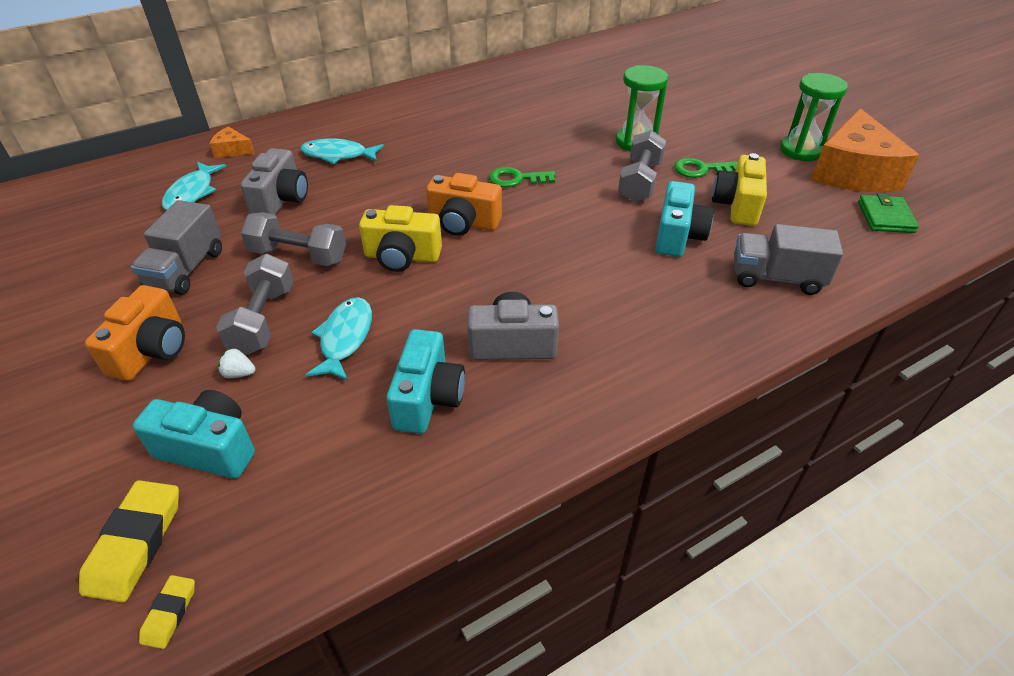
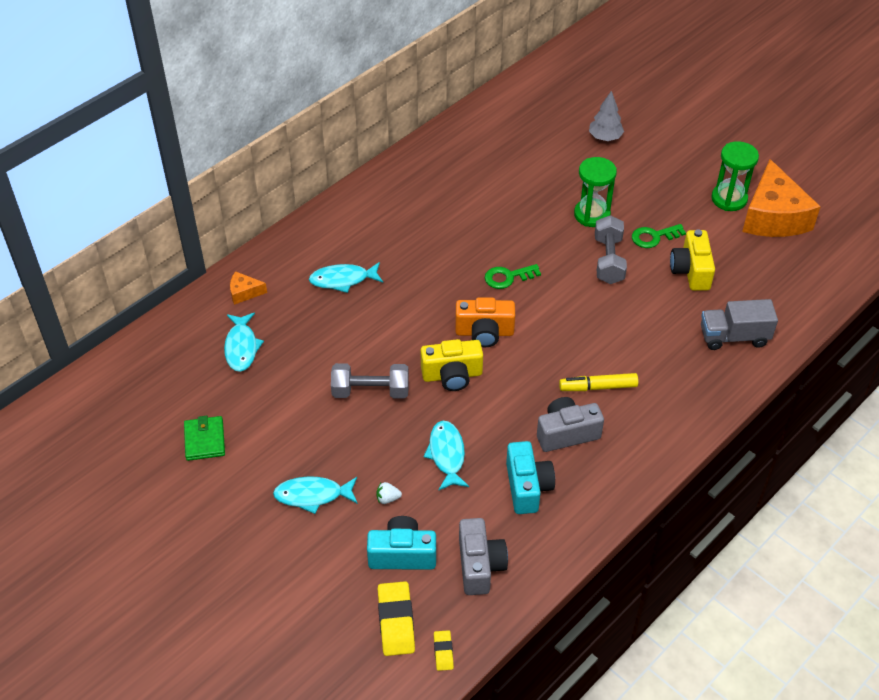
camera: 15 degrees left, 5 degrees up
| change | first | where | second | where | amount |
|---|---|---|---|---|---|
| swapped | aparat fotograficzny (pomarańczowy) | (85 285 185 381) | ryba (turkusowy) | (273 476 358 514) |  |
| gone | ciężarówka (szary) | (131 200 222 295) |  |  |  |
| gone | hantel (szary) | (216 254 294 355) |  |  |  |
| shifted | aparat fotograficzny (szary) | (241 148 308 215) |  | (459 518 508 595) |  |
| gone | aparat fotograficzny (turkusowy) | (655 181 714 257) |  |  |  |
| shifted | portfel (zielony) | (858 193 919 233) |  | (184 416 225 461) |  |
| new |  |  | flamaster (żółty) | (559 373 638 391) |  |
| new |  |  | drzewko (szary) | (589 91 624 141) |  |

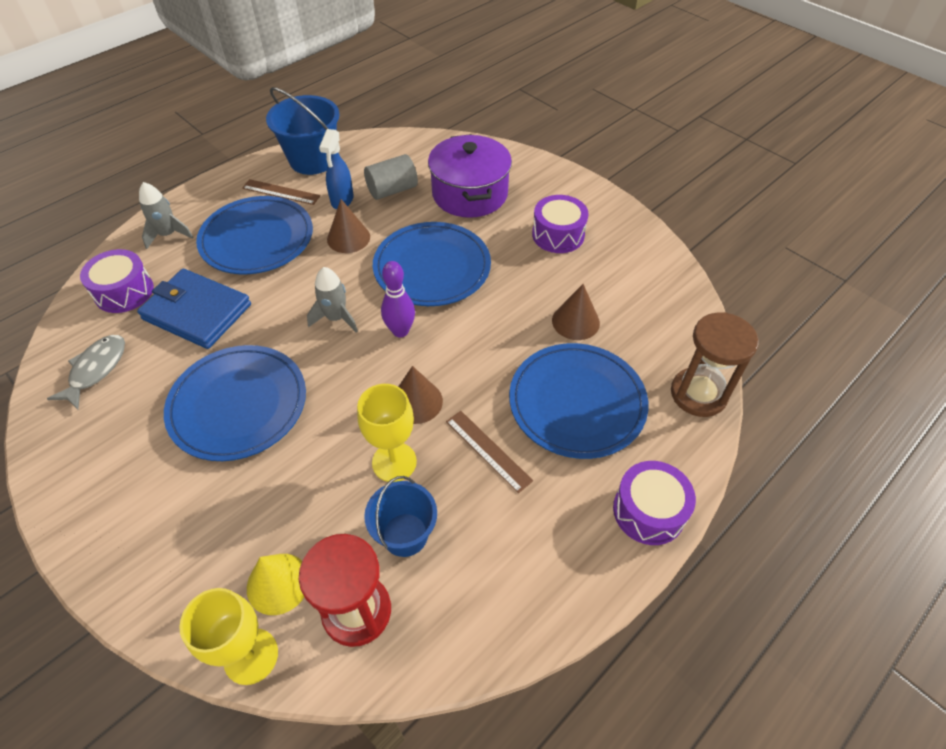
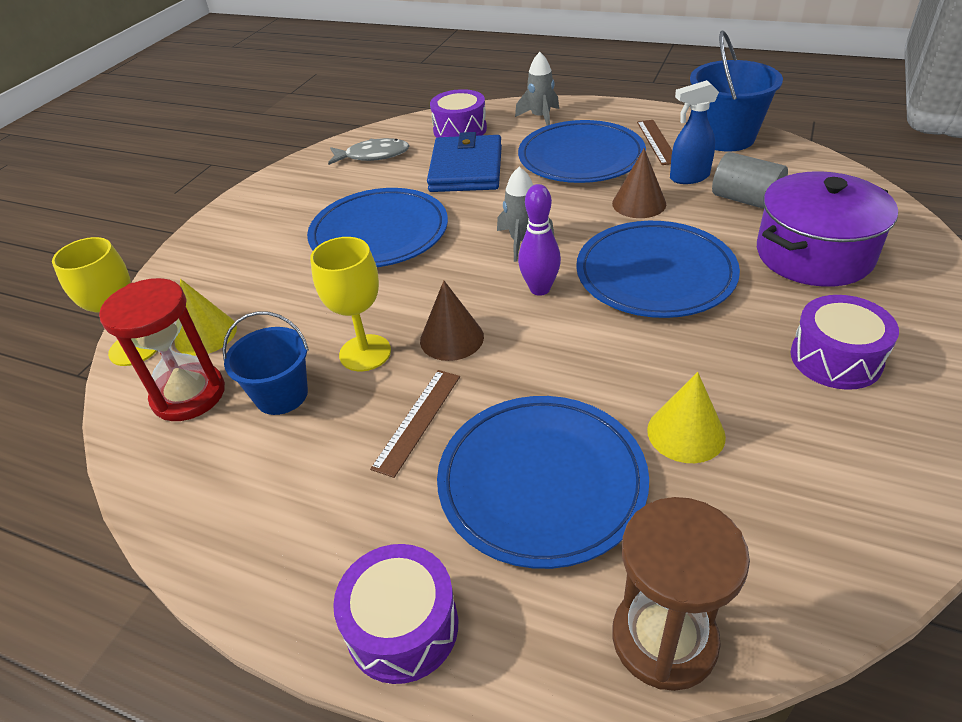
camera: 70 degrees right, 10 degrees down
| change | first | where | second | where | amount |
|---|---|---|---|---|---|
| repainted | stożek (brązowy) | (552 284 600 340) | stożek (żółty) | (647 372 726 463) |  |

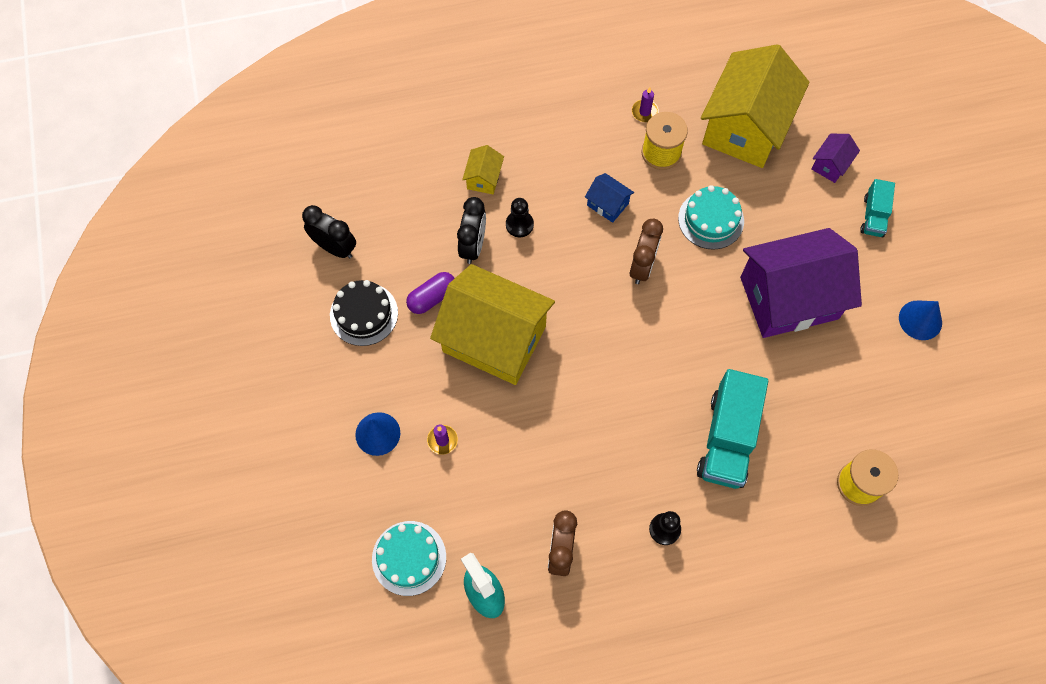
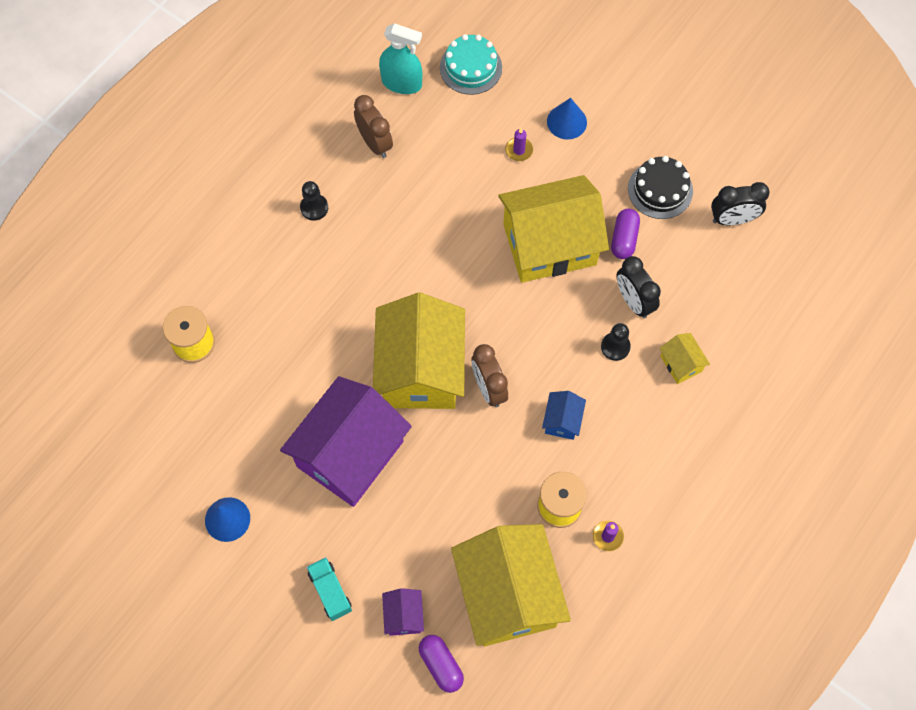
camera: 140 degrees right, 0 degrees up
| change | first | where | second | where | amount |
|---|---|---|---|---|---|
| rotated | domek (niebieski) | (585 173 634 223) |  | (542 391 586 440) | 75 degrees counterclockwise |
| gone | tort (turkusowy) | (678 185 744 250) |  |  |  |
| gone | ciężarówka (turkusowy) | (697 369 768 489) |  |  |  |
| new |  |  | domek (żółty) | (373 293 465 409) |  |
| new |  |  | kapsułka (fioletowy) | (419 635 464 693) |  |

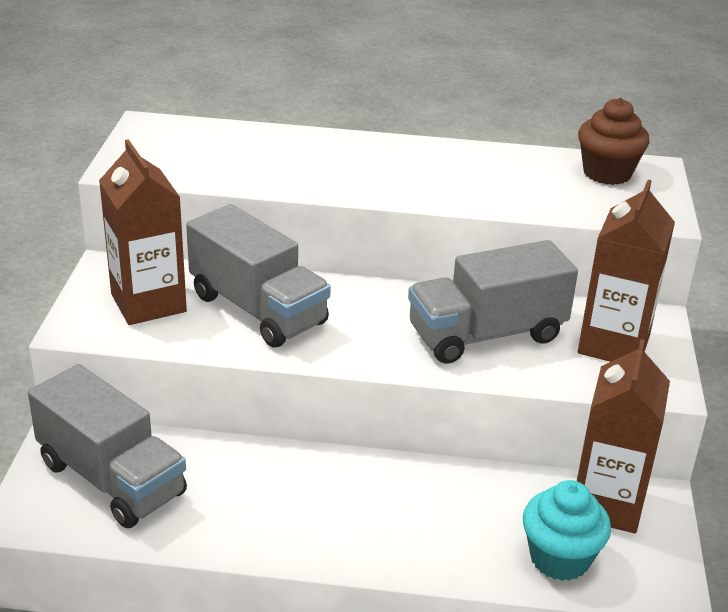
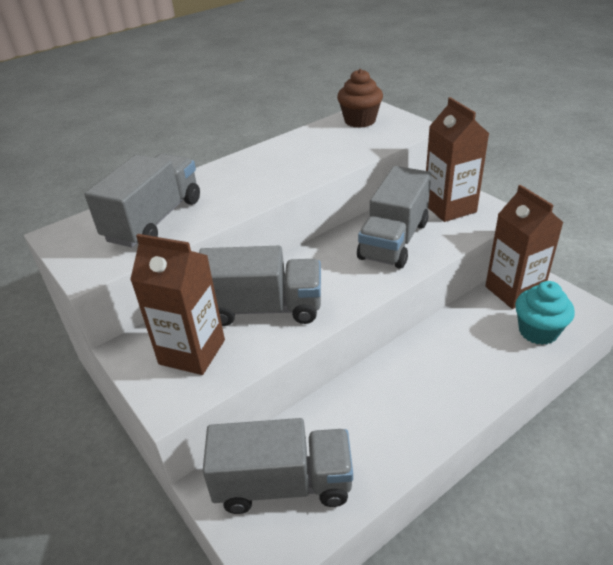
camera: 40 degrees left, 5 degrees up
| change | first | where | second | where | amount |
|---|---|---|---|---|---|
| new |  |  | ciężarówka (szary) | (85 153 200 248) |  |

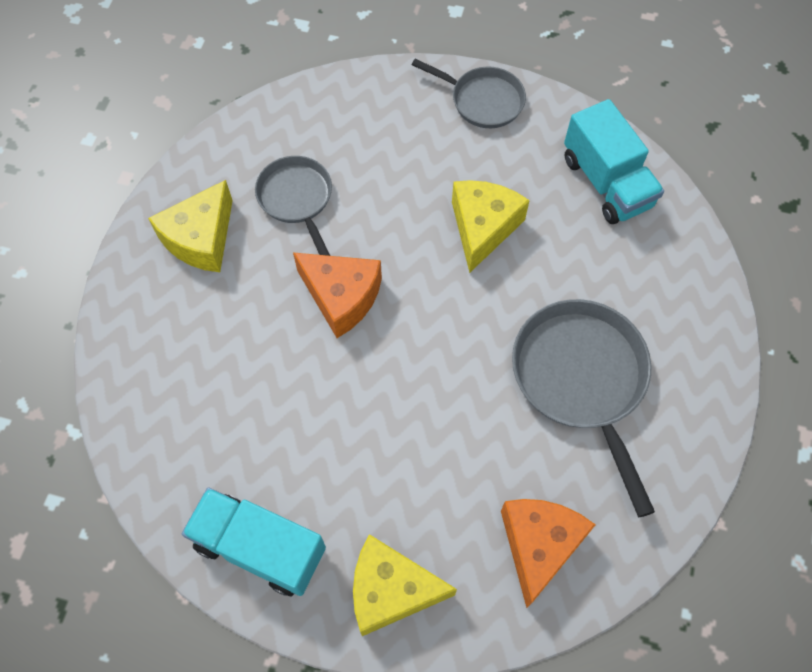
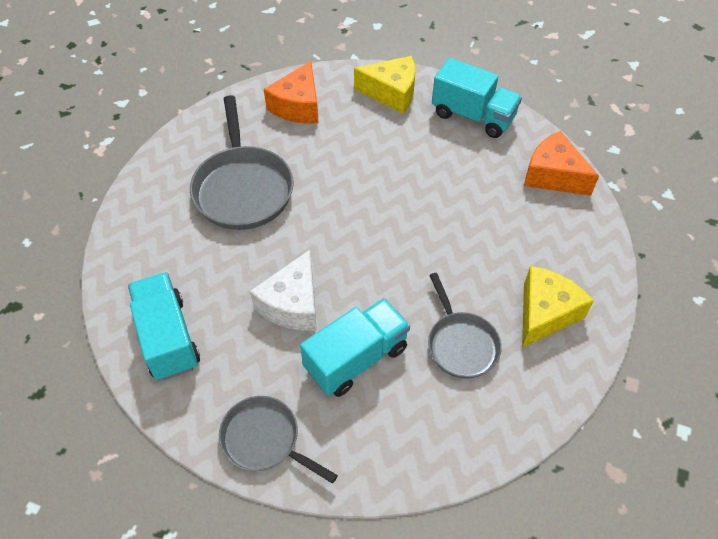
camera: 175 degrees left, 10 degrees down
| change | first | where | second | where | amount |
|---|---|---|---|---|---|
| shifted | ser (pomarańczowy) | (293 253 382 338) |  | (524 131 599 196) |  |
| repainted | ser (żółty) | (452 180 530 273) | ser (biały) | (250 250 317 331) |  |
| new |  |  | ciężarówka (turkusowy) | (300 298 410 397) |  |

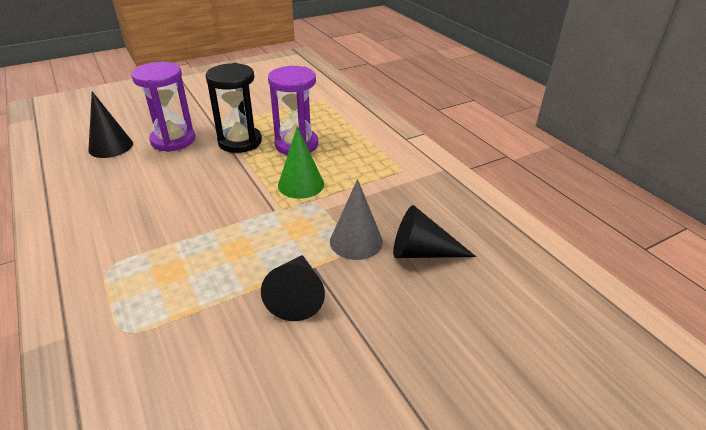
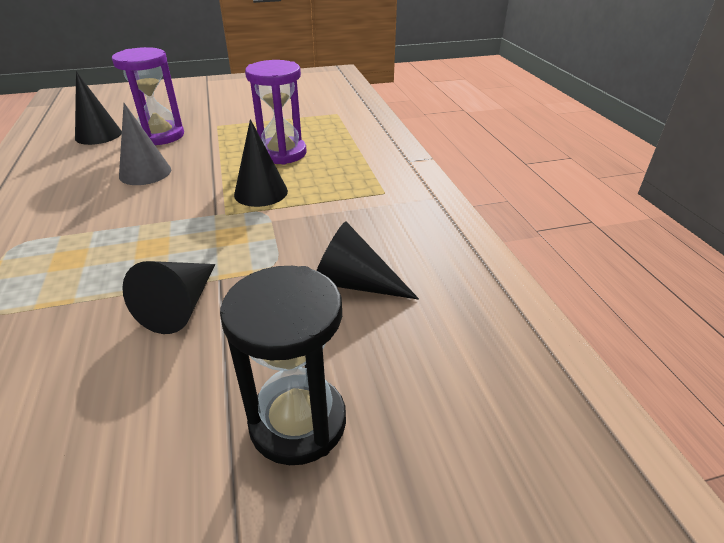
camera: 15 degrees right, 0 degrees up
| change | first | where | second | where | amount |
|---|---|---|---|---|---|
| shifted | klepsydra (czarny) | (205 63 262 153) |  | (220 266 346 465) |  |
| repainted | stożek (zielony) | (278 126 324 199) | stożek (czarny) | (234 119 288 207) |  |
| shifted | stożek (szary) | (330 179 383 260) |  | (119 103 171 185) |  |

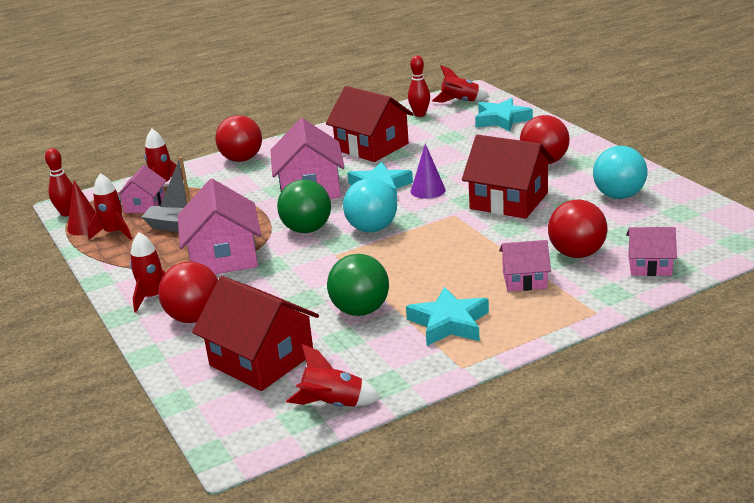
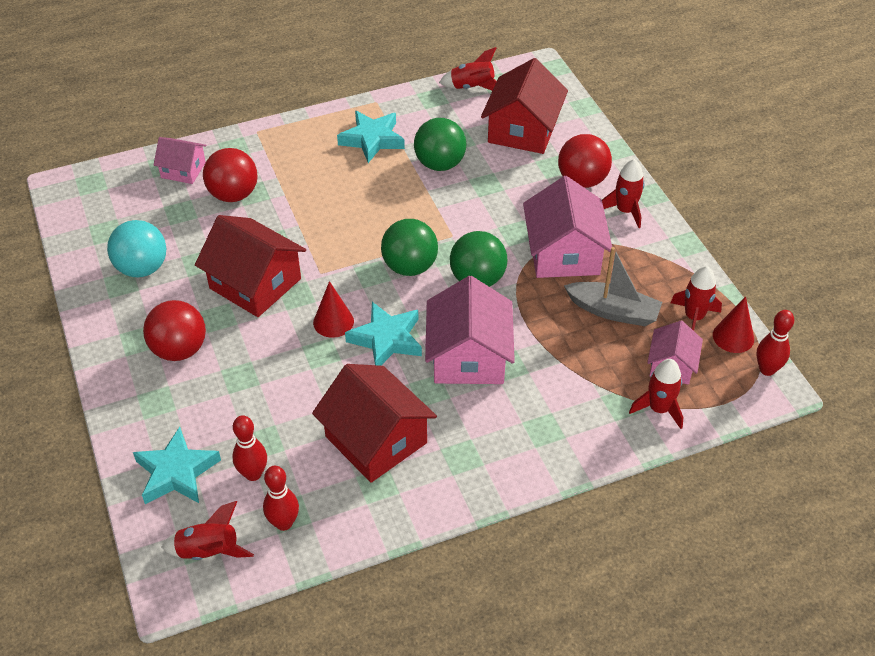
camera: 175 degrees left, 20 degrees up
| change | first | where | second | where | amount |
|---|---|---|---|---|---|
| rotated | domek (czerwony) | (192 276 319 391) |  | (481 58 568 154) | 60 degrees clockwise |
| gone | piłka (czerwony) | (215 115 262 162) |  |  |  |
| repainted | piłka (turkusowy) | (343 178 397 233) | piłka (zielony) | (381 219 438 276) |  |
| repainted | stożek (fioletowy) | (411 143 446 199) | stożek (czerwony) | (313 281 354 338) |  |
| gone | domek (różowy) | (499 240 551 292) |  |  |  |
| new |  |  | kręgiel (czerwony) | (232 415 267 481) |  |

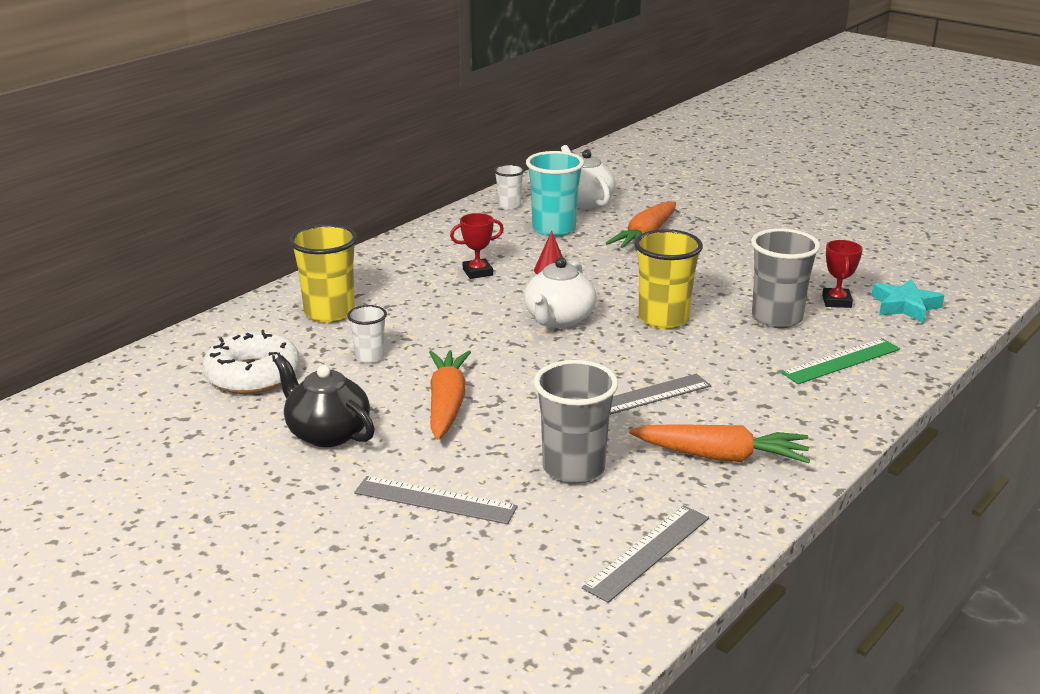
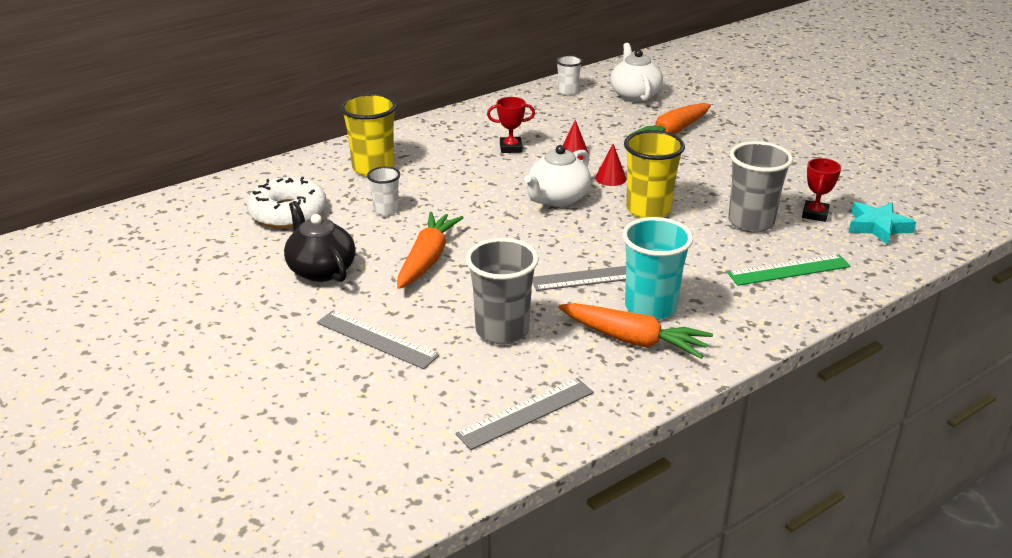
camera: 15 degrees right, 5 degrees up
| change | first | where | second | where | amount |
|---|---|---|---|---|---|
| shifted | szklanka (turkusowy) | (526 151 584 237) |  | (622 217 693 320) |  |
| new |  |  | stożek (czerwony) | (595 144 627 186) |  |

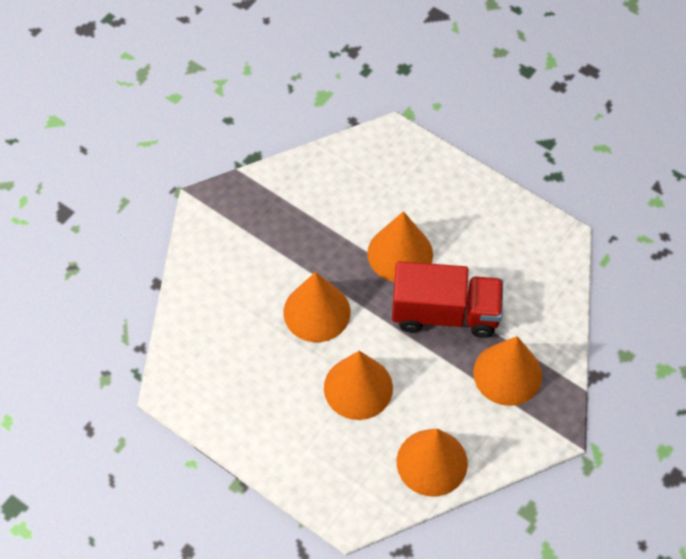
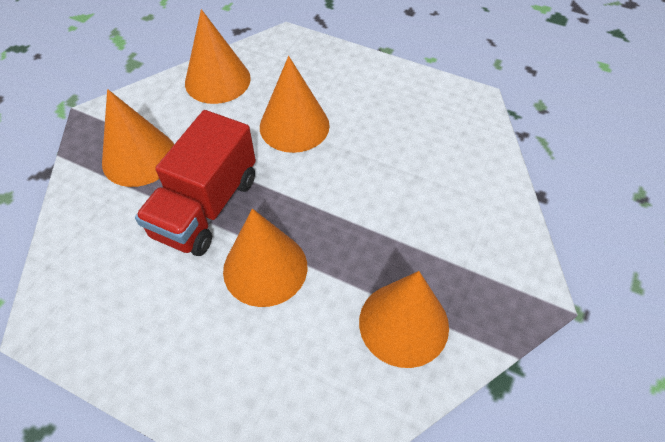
camera: 170 degrees right, 5 degrees down
| change | first | where | second | where | amount |
|---|---|---|---|---|---|
| shifted | stożek (pomarańczowy) | (284 272 351 342) |  | (359 271 449 368) |  |
| rotated | ciężarówka (czerwony) | (392 261 503 338) |  | (135 110 256 256) | 60 degrees counterclockwise |

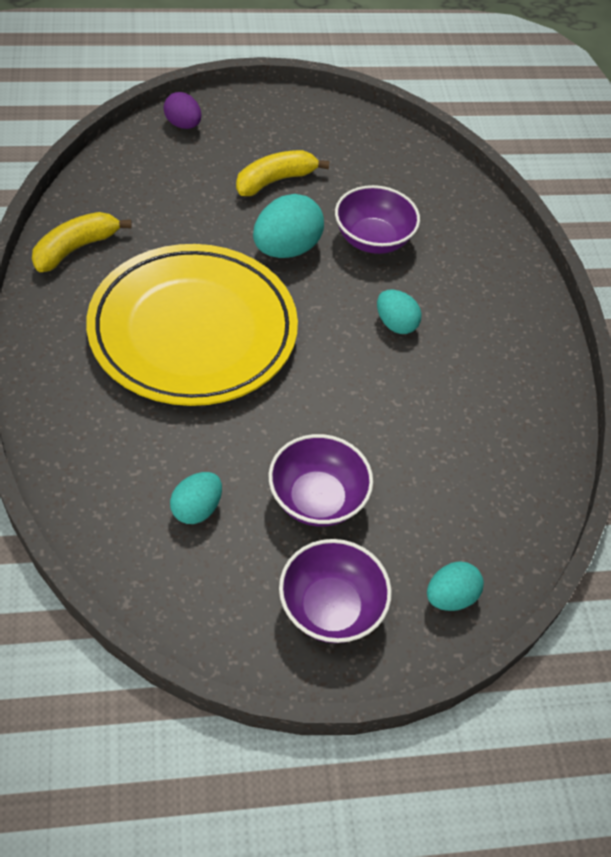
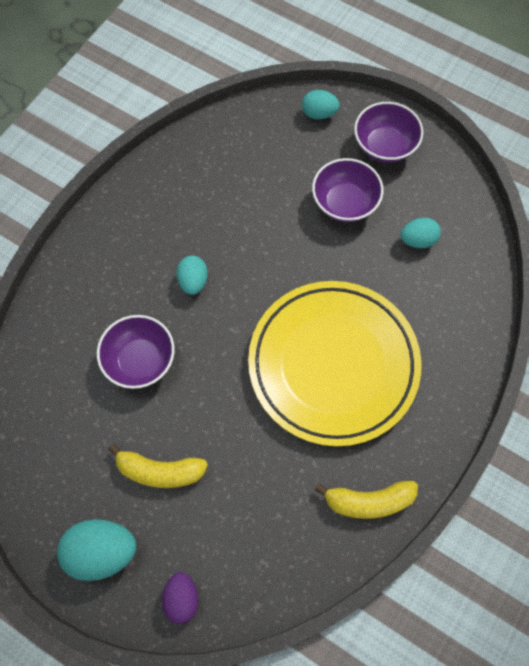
camera: 135 degrees left, 15 degrees up
| change | first | where | second | where | amount |
|---|---|---|---|---|---|
| shifted | jajko (turkusowy) | (253 194 324 258) |  | (57 519 137 581) |  |

